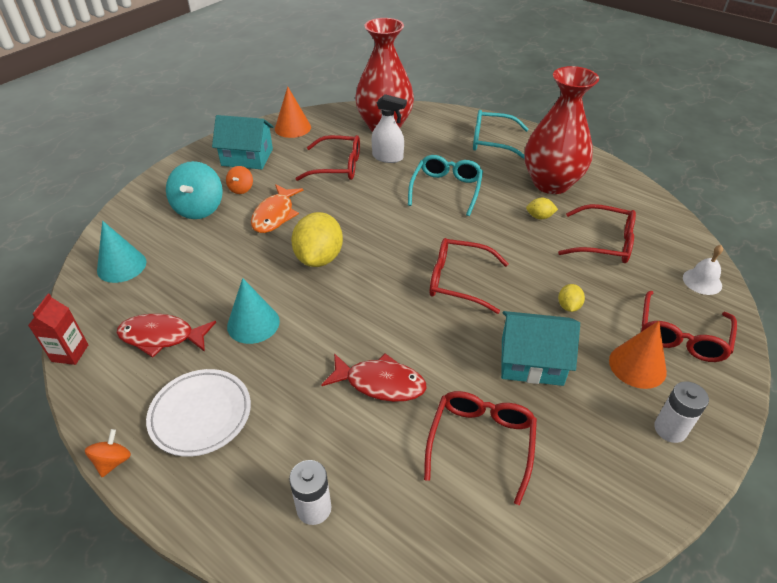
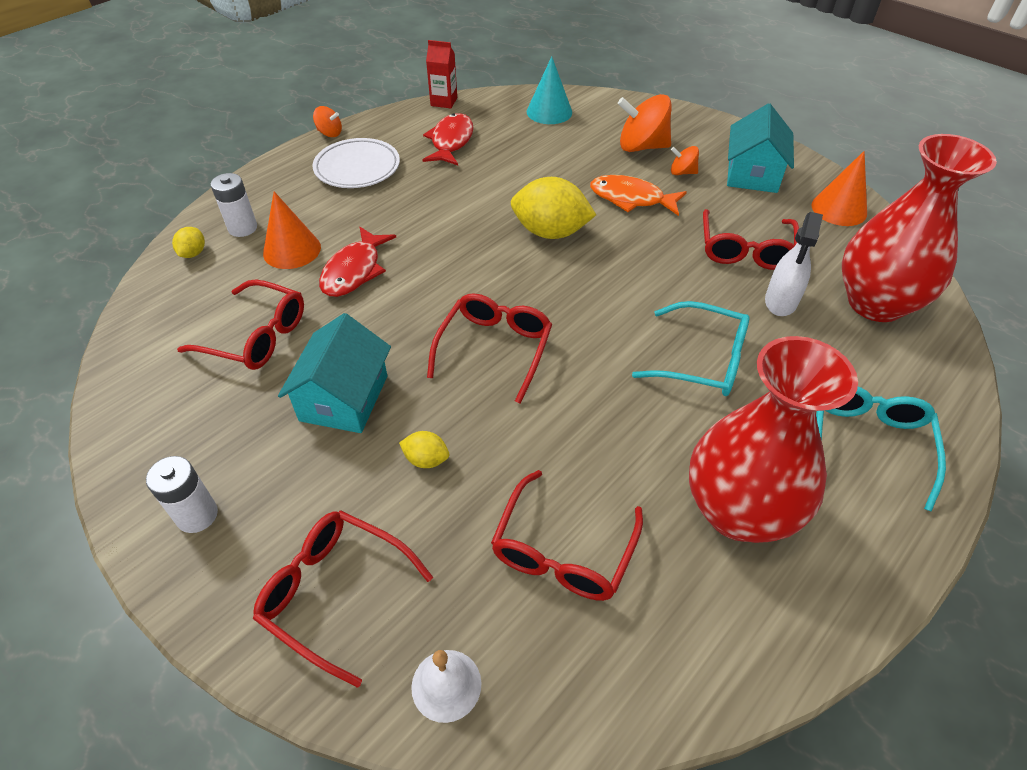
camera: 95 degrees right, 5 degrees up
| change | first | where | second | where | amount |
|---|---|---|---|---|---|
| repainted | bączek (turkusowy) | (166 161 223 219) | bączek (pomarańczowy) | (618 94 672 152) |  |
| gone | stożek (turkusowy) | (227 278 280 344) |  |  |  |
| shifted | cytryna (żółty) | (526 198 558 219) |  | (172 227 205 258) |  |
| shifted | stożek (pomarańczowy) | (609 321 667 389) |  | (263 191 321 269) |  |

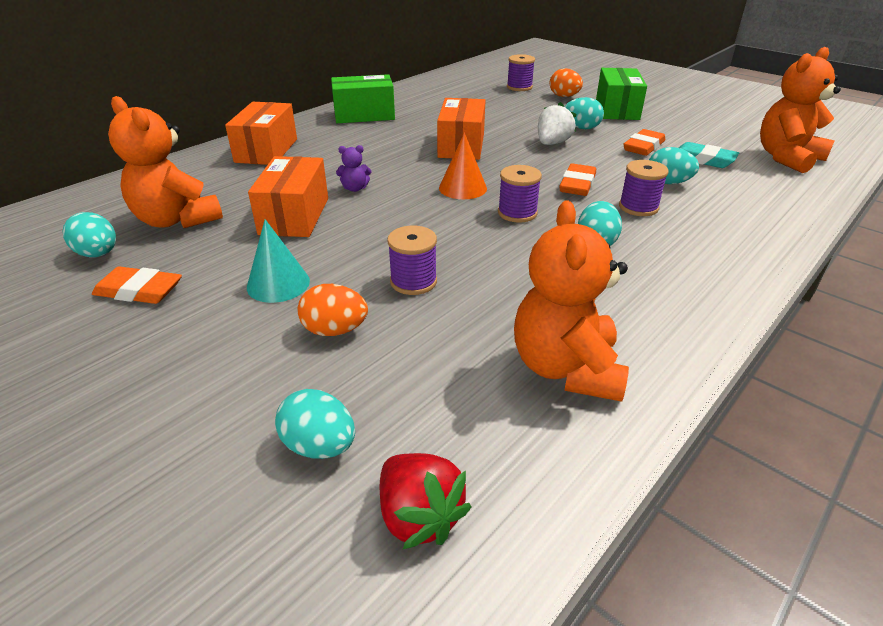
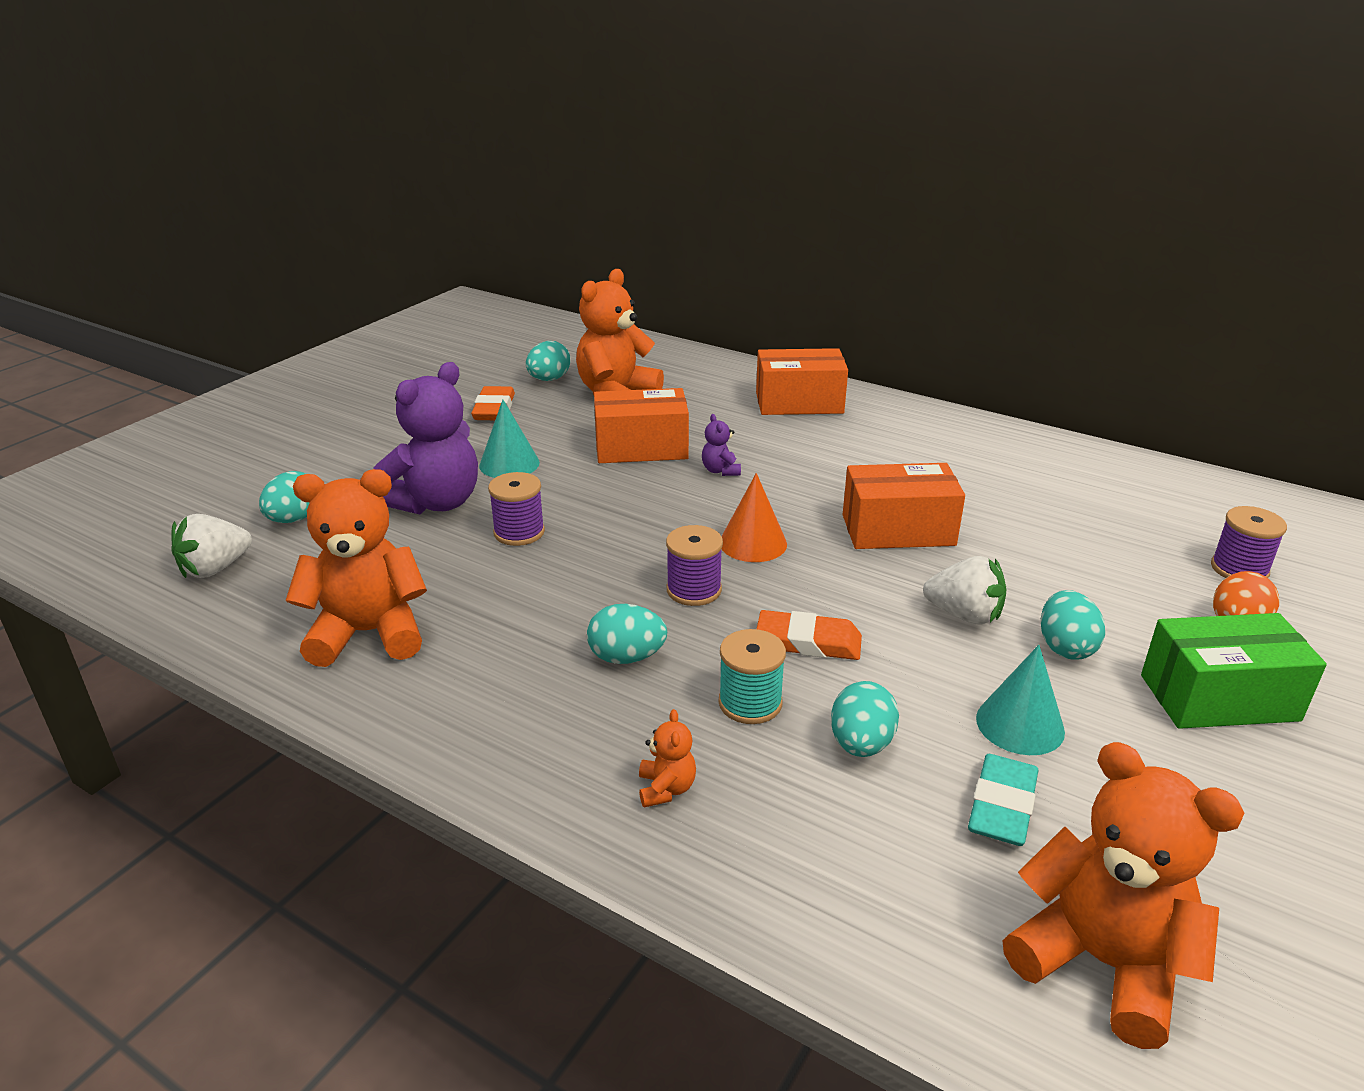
camera: 80 degrees right, 5 degrees down
| change | first | where | second | where | amount |
|---|---|---|---|---|---|
| swapped | jajko (pomarańczowy) | (297 284 368 336) | miś (fioletowy) | (373 362 478 514) |  |
| gone | pudełko (zielony) | (331 74 395 123) |  |  |  |
| repainted | truskawka (czerwony) | (380 453 471 549) | truskawka (biały) | (171 514 252 578) |  |
| repainted | szpulka (fioletowy) | (619 160 669 216) | szpulka (turkusowy) | (718 629 786 724) |  |
| swapped | gumka do mazania (pomarańczowy) | (623 129 665 156) | stożek (turkusowy) | (976 645 1065 755) |  |
| new |  |  | miś (pomarańczowy) | (639 709 696 808) |  |

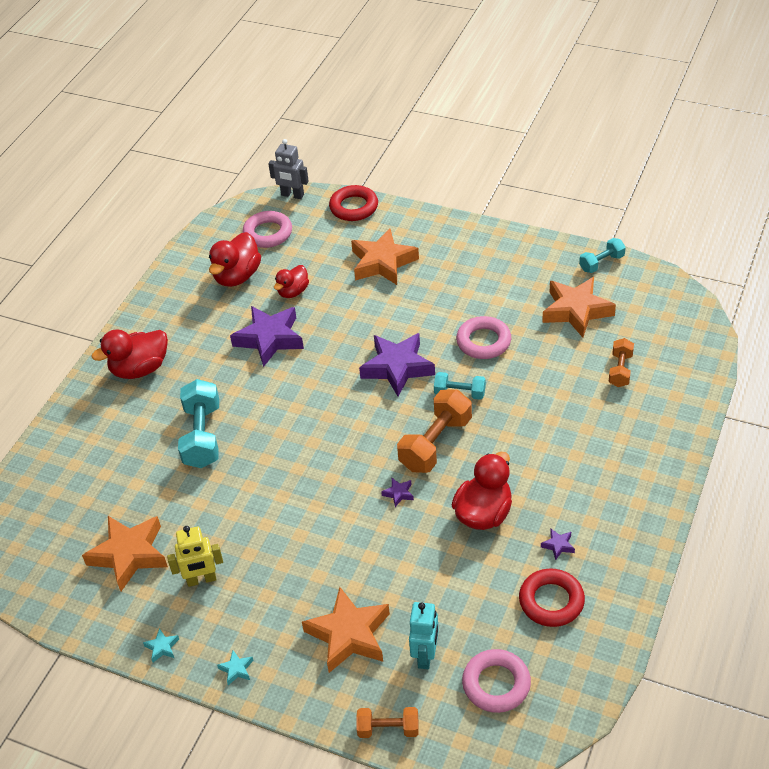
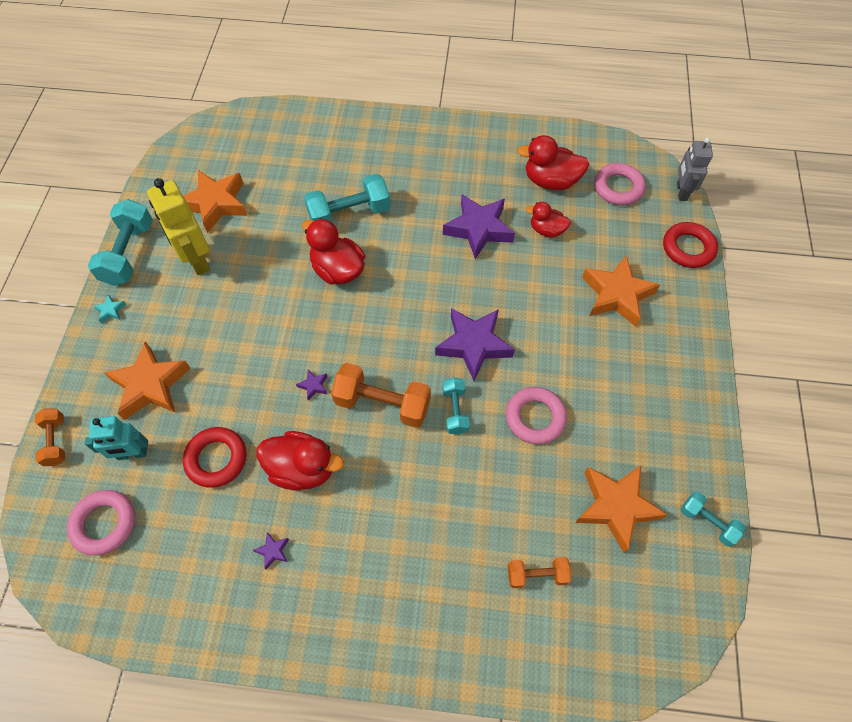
camera: 70 degrees right, 15 degrees up
| change | first | where | second | where | amount |
|---|---|---|---|---|---|
| shifted | kaczka (czerwony) | (92 330 168 379) |  | (302 218 365 285) |  |
| swapped | gwiazda (turkusowy) | (143 628 179 662) | hantel (turkusowy) | (88 199 153 286) |  |
| scaled | robot (żółty) | (167 526 223 587) |  | (147 178 210 275) | x1.52 |
| shifted | pierścień (czerwony) | (519 568 585 627) |  | (183 427 247 488) |  |

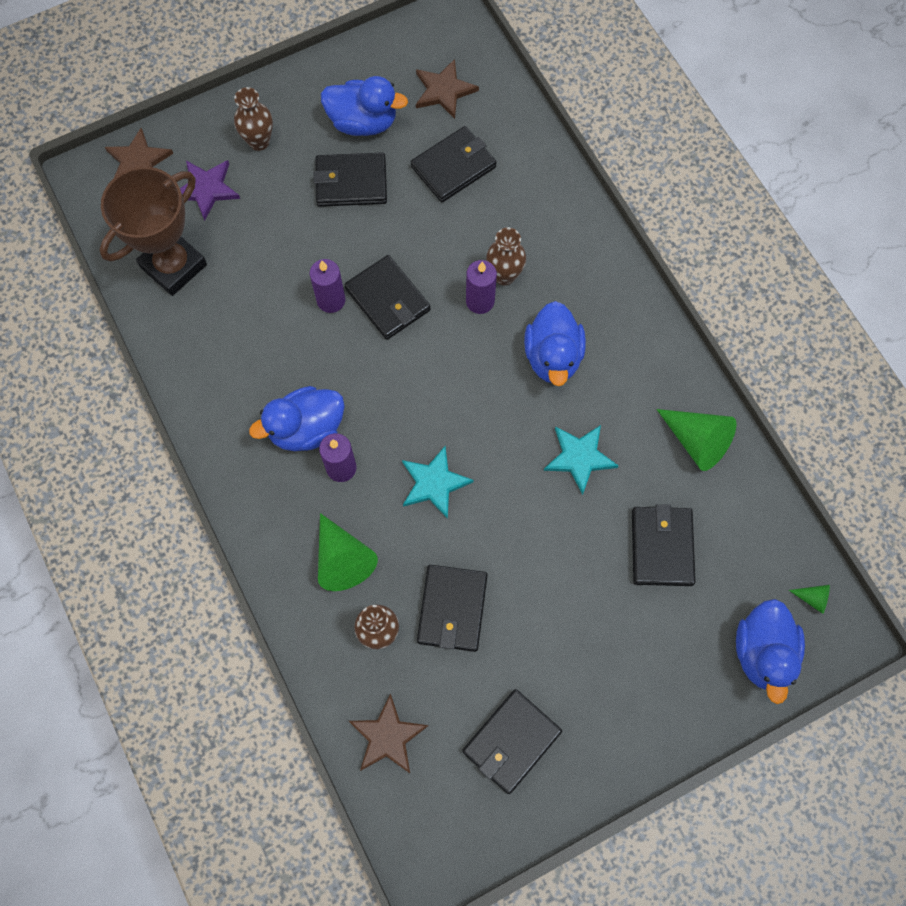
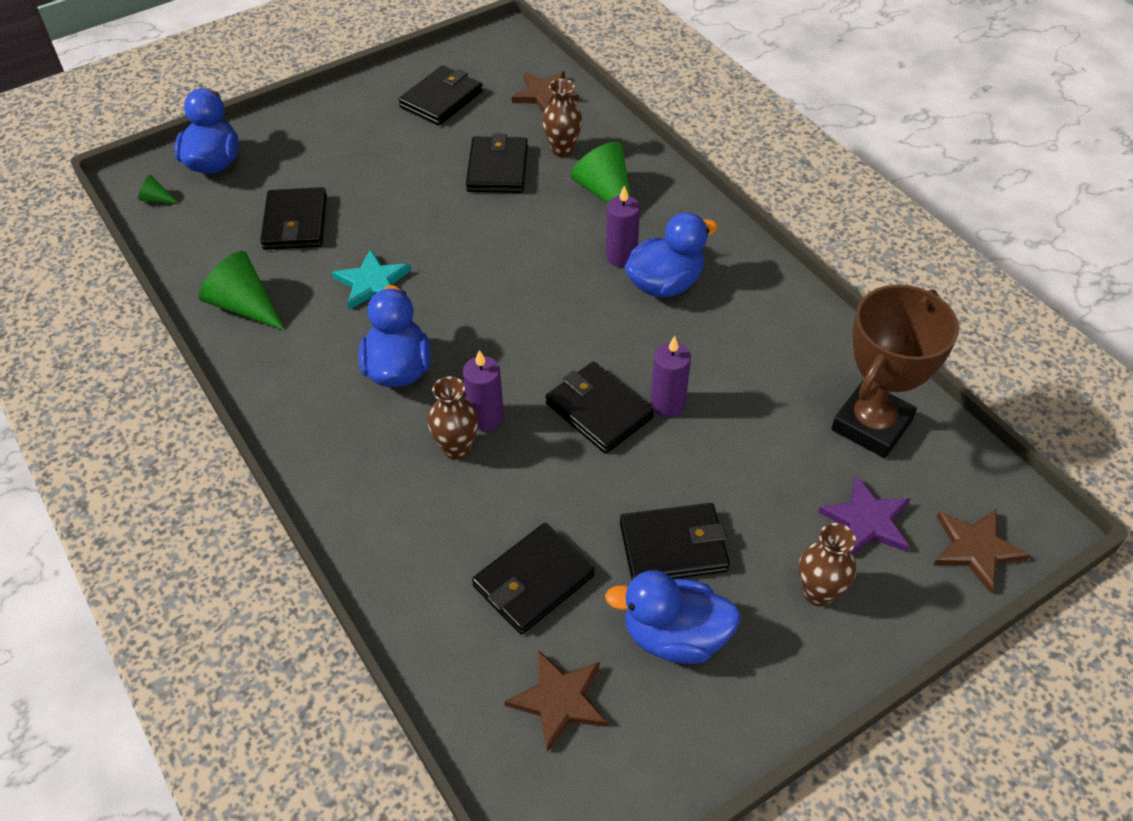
camera: 175 degrees right, 20 degrees down
| change | first | where | second | where | amount |
|---|---|---|---|---|---|
| gone | gwiazda (turkusowy) | (402 446 474 519) |  |  |  |

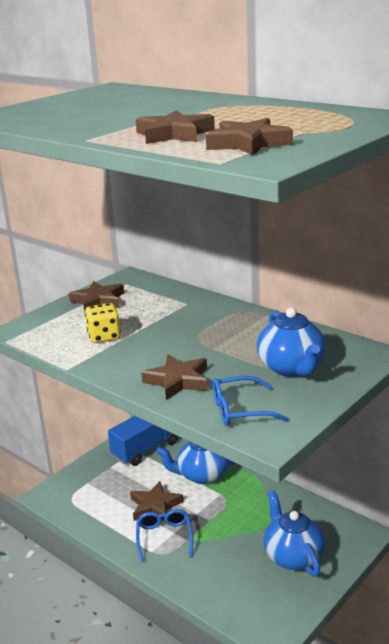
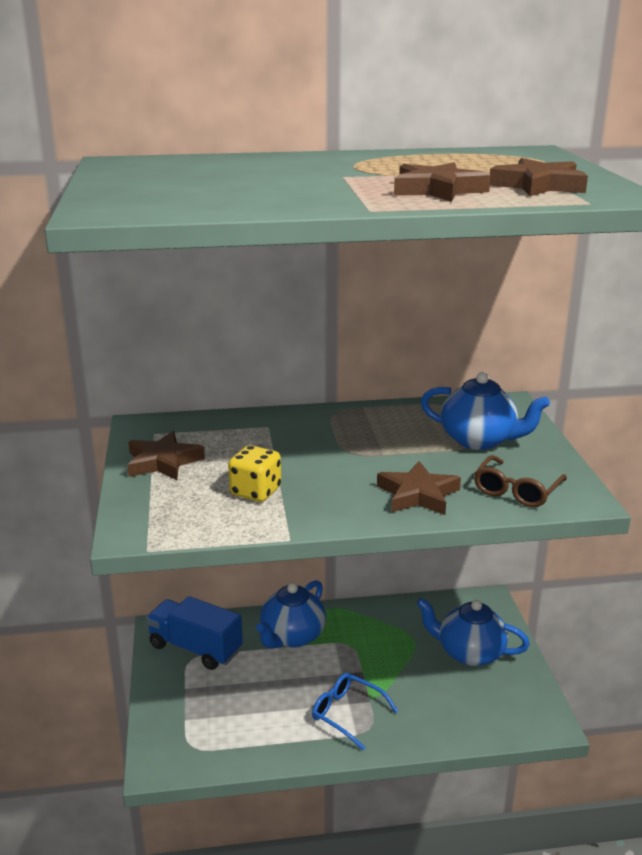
camera: 50 degrees left, 0 degrees up
| change | first | where | second | where | amount |
|---|---|---|---|---|---|
| rotated | ciężarówka (niebieski) | (108 416 177 466) |  | (146 596 243 670) | 60 degrees counterclockwise |
| gone | gwiazda (brązowy) | (130 481 183 522) |  |  |  |
| repainted | okulary (niebieski) | (212 376 289 426) | okulary (brązowy) | (474 455 567 507) |  |

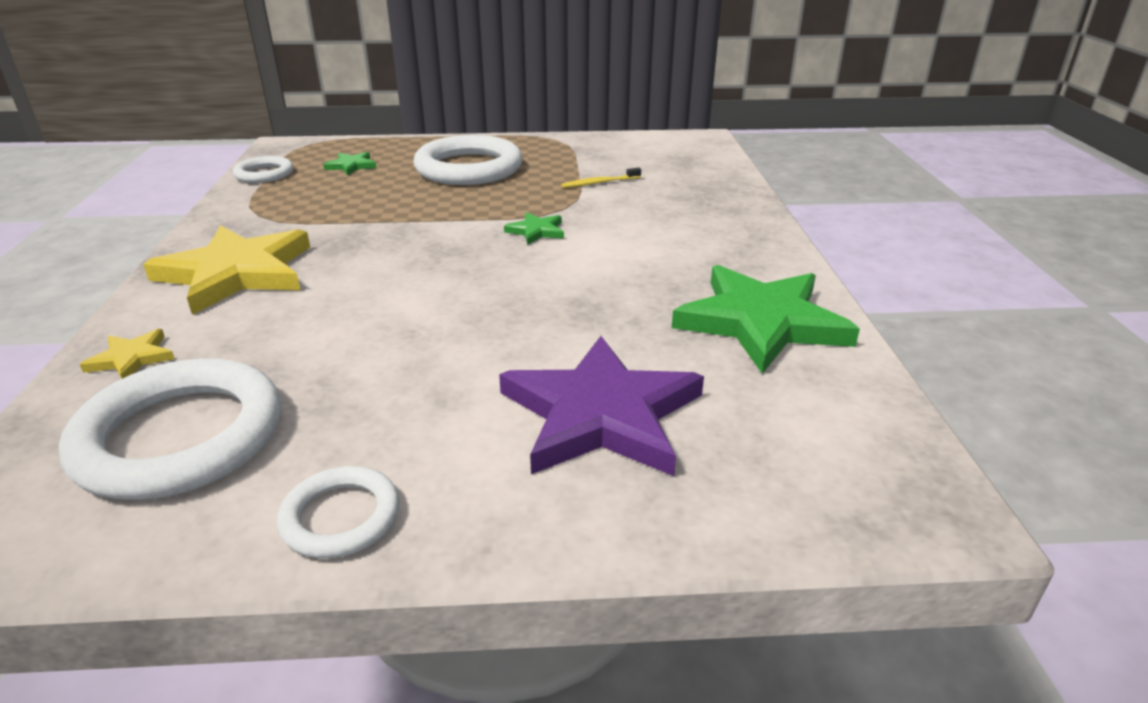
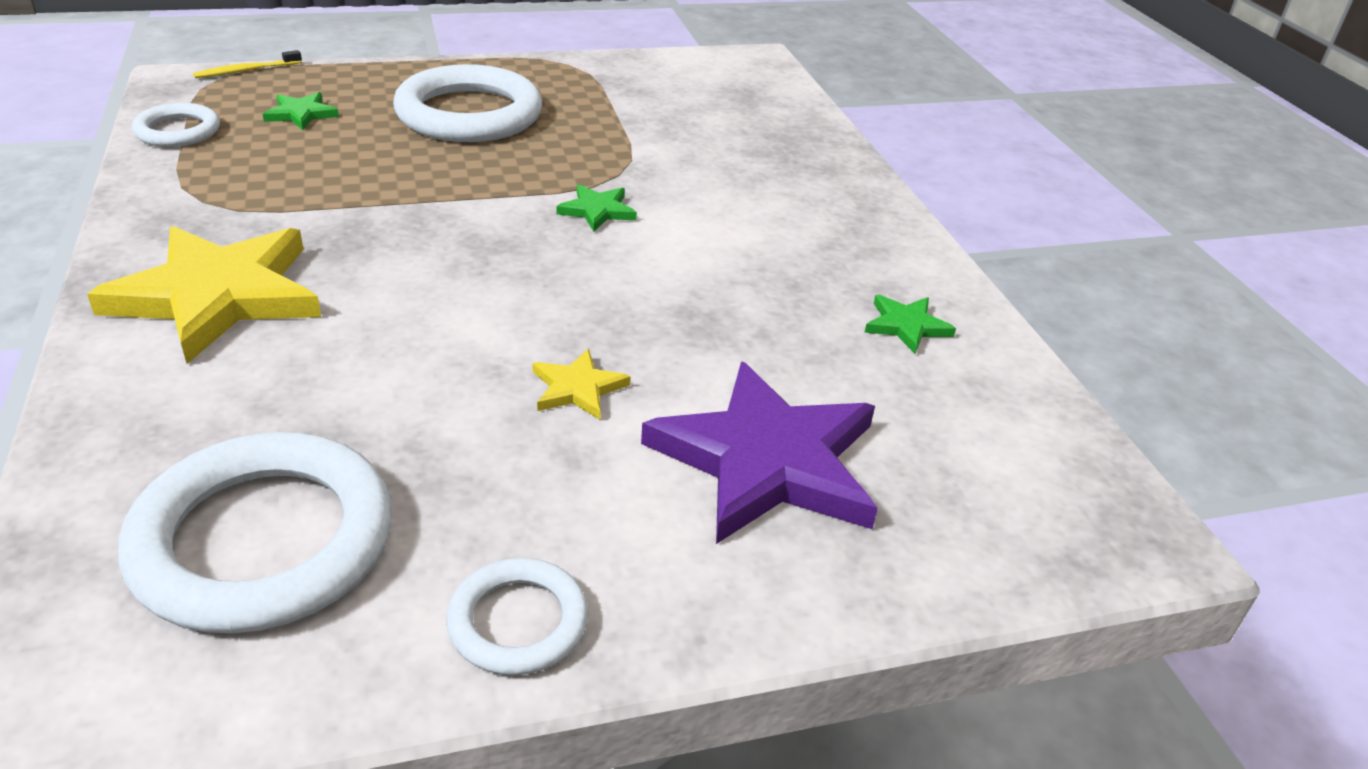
camera: 15 degrees left, 5 degrees up
| change | first | where | second | where | amount |
|---|---|---|---|---|---|
| shifted | gwiazda (żółty) | (80 329 175 379) |  | (533 349 631 419) |  |
| shifted | szczoteczka do zębów (żółty) | (561 168 641 188) |  | (193 50 302 78) |  |
| scaled | gwiazda (zielony) | (672 265 860 374) |  | (864 295 956 354) | x0.44 |

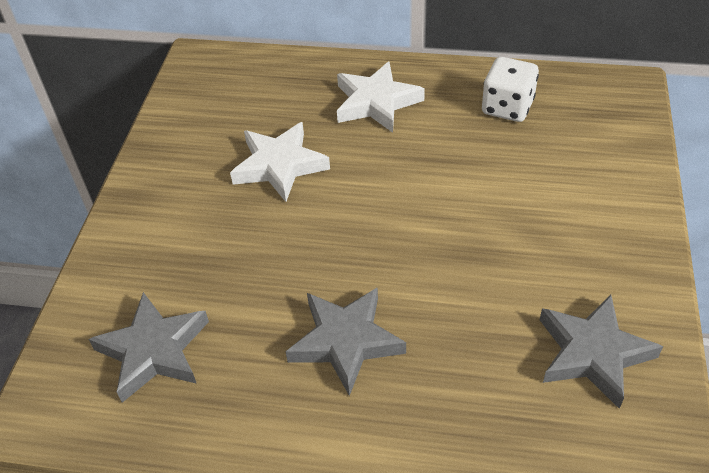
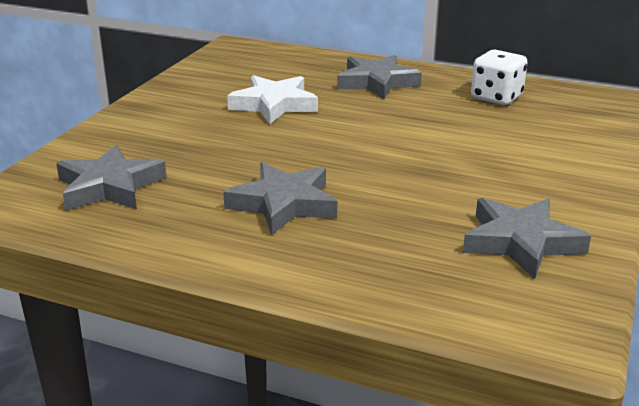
camera: 10 degrees right, 20 degrees down
| change | first | where | second | where | amount |
|---|---|---|---|---|---|
| repainted | gwiazda (biały) | (337 61 425 133) | gwiazda (szary) | (337 55 422 99) |  |

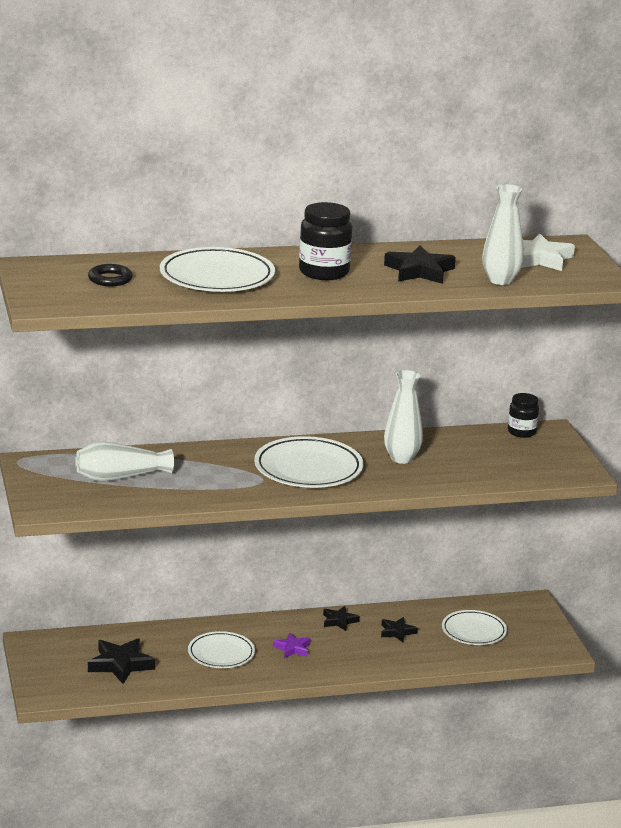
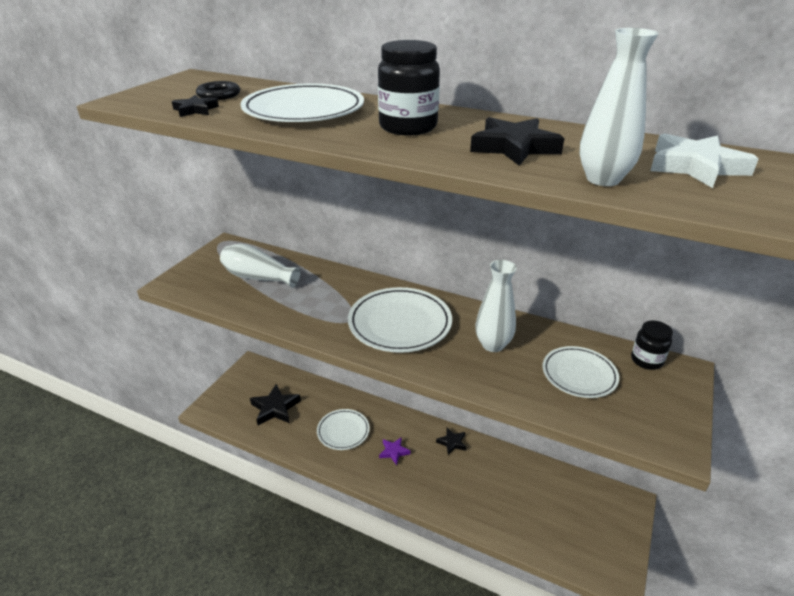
camera: 40 degrees right, 10 degrees up
| change | first | where | second | where | amount |
|---|---|---|---|---|---|
| shifted | gwiazda (czarny) | (381 617 418 642) |  | (172 95 219 117) |  |
| shifted | talerz (biały) | (442 610 507 645) |  | (543 346 619 398) |  |

